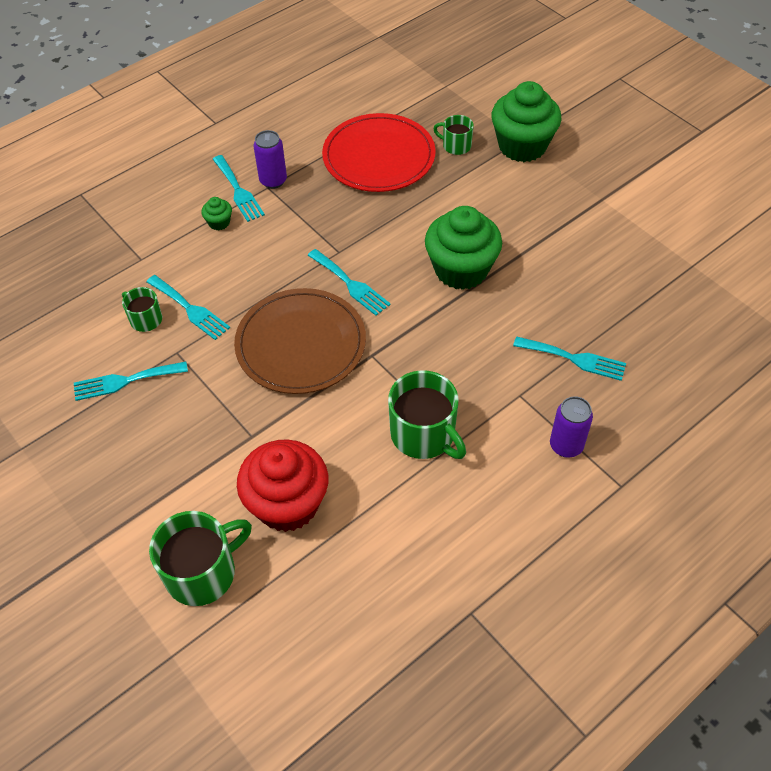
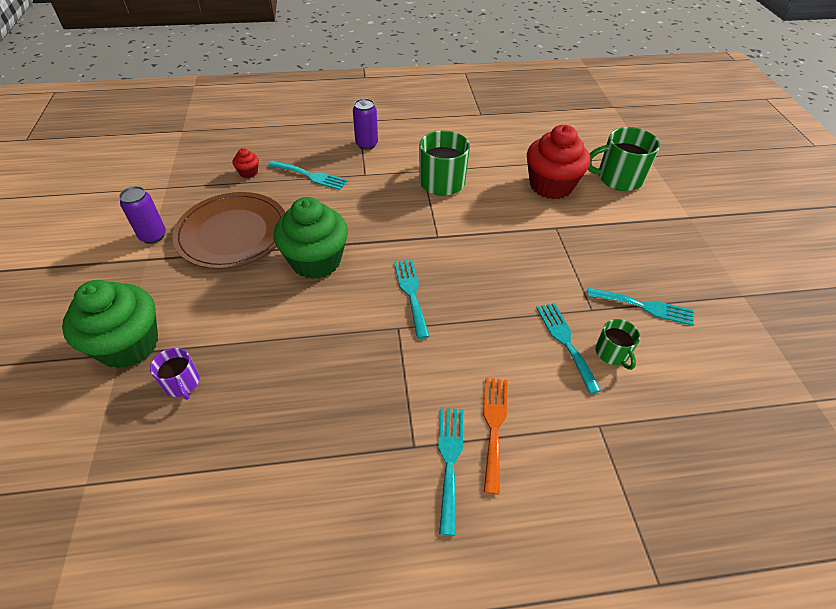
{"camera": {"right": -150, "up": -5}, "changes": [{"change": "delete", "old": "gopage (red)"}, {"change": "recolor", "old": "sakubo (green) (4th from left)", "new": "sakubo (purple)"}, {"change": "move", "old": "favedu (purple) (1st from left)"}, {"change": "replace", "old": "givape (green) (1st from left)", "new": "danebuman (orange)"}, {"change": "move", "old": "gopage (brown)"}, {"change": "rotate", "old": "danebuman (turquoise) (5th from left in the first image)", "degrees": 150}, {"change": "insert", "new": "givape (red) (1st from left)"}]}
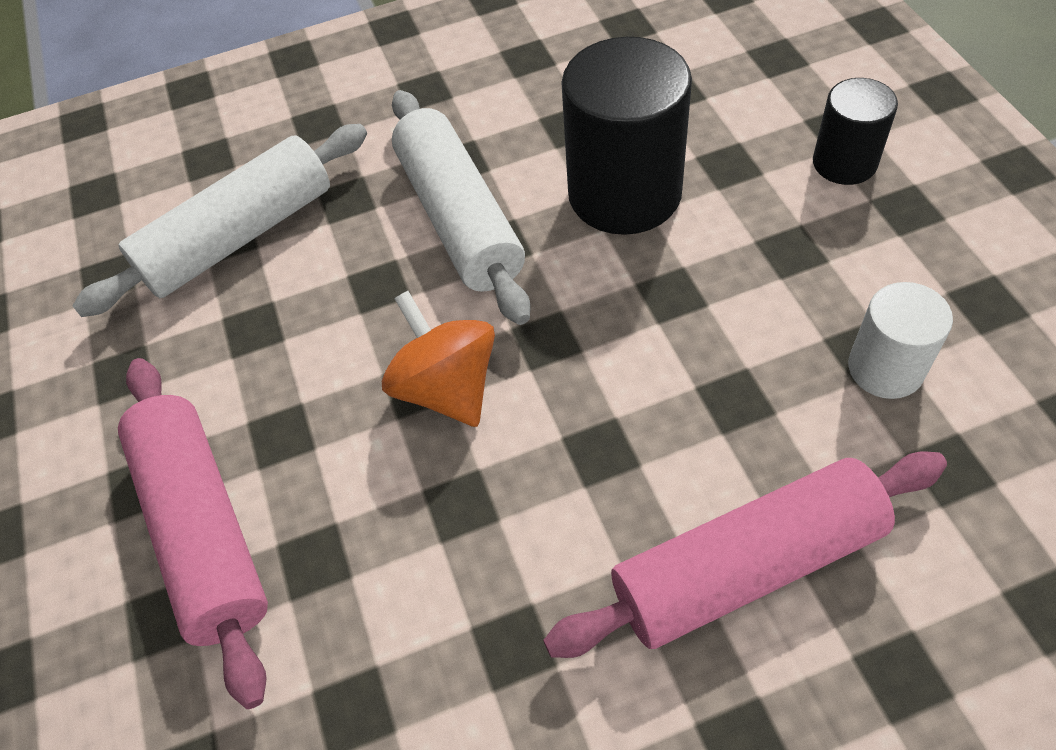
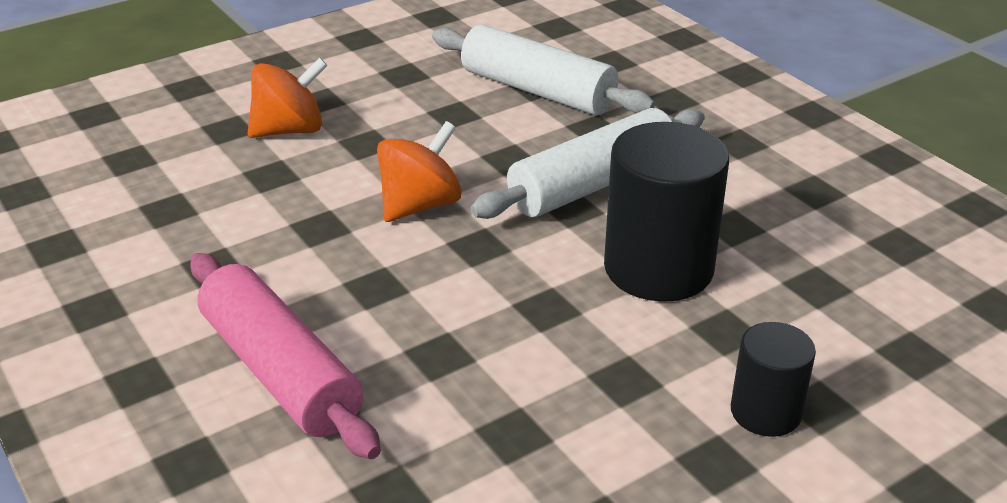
{"camera": {"right": 70, "up": -20}, "changes": [{"change": "delete", "old": "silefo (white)"}, {"change": "replace", "old": "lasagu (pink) (1st from left)", "new": "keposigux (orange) (1st from left)"}]}
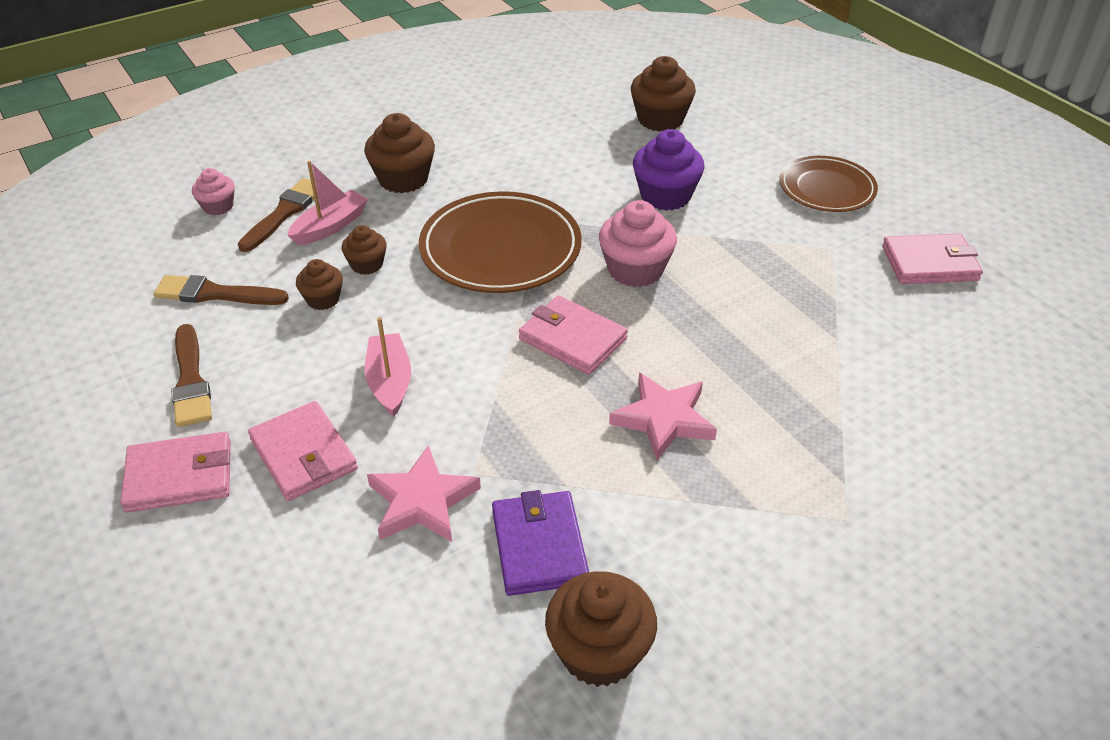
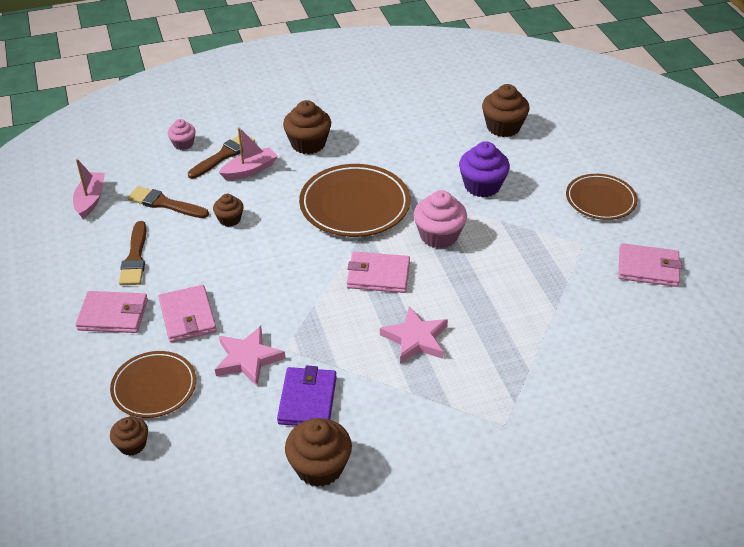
{"camera": {"right": 15, "up": 0}, "changes": [{"change": "move", "old": "givape (brown) (2nd from left in the first image)", "new": "givape (brown) (1st from left)"}, {"change": "rotate", "old": "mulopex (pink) (3rd from left)", "degrees": -45}, {"change": "move", "old": "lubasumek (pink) (2nd from left in the first image)", "new": "lubasumek (pink) (1st from left)"}, {"change": "insert", "new": "gopage (brown) (1st from left)"}]}
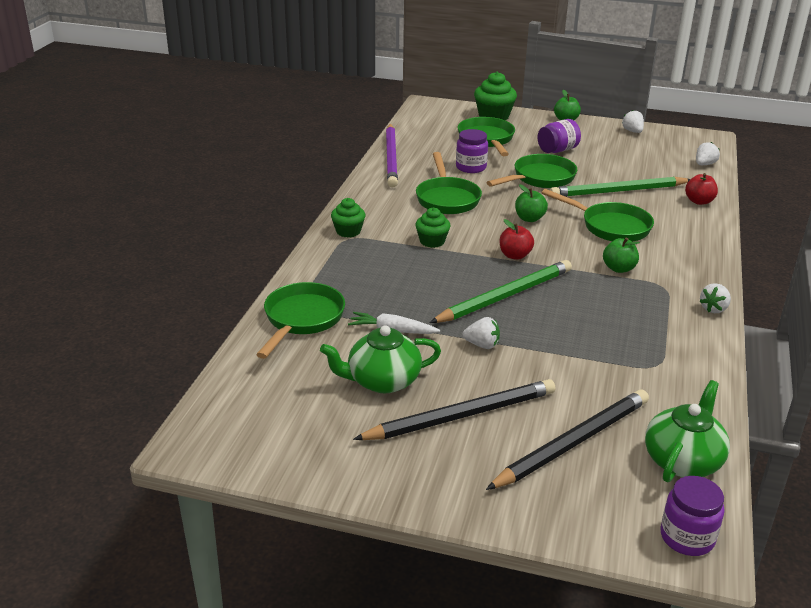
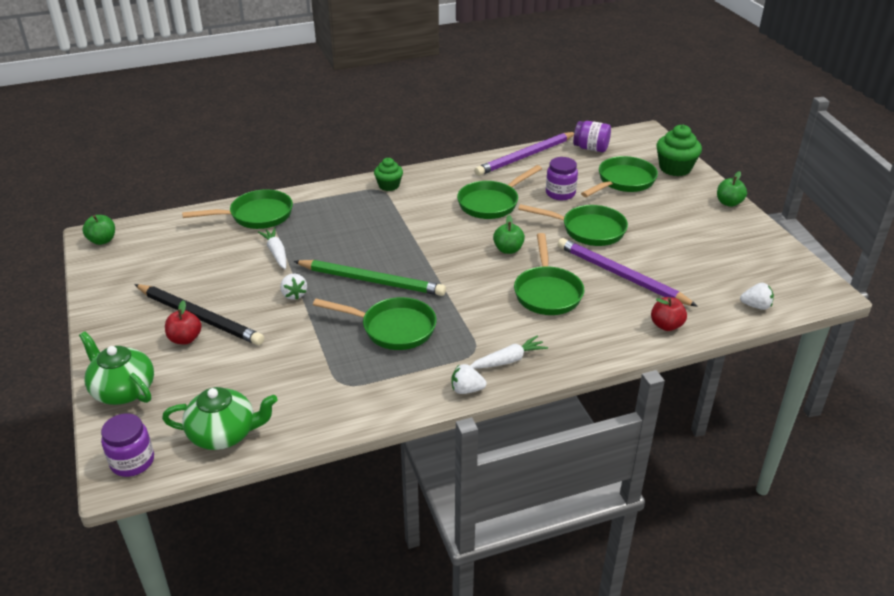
{"camera": {"right": 55, "up": 5}, "changes": [{"change": "delete", "old": "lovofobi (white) (2nd from left)"}, {"change": "move", "old": "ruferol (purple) (2nd from left in the first image)", "new": "ruferol (purple) (3rd from left)"}, {"change": "recolor", "old": "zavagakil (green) (2nd from left)", "new": "zavagakil (purple) (2nd from left)"}, {"change": "delete", "old": "givape (green) (2nd from left)"}, {"change": "move", "old": "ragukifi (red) (1st from left)"}, {"change": "move", "old": "ragukifi (green) (3rd from left in the first image)", "new": "ragukifi (green) (1st from left)"}, {"change": "move", "old": "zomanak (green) (1st from left)"}, {"change": "delete", "old": "zavagakil (black) (2nd from left)"}, {"change": "insert", "new": "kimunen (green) (2nd from left)"}, {"change": "insert", "new": "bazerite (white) (2nd from left)"}]}
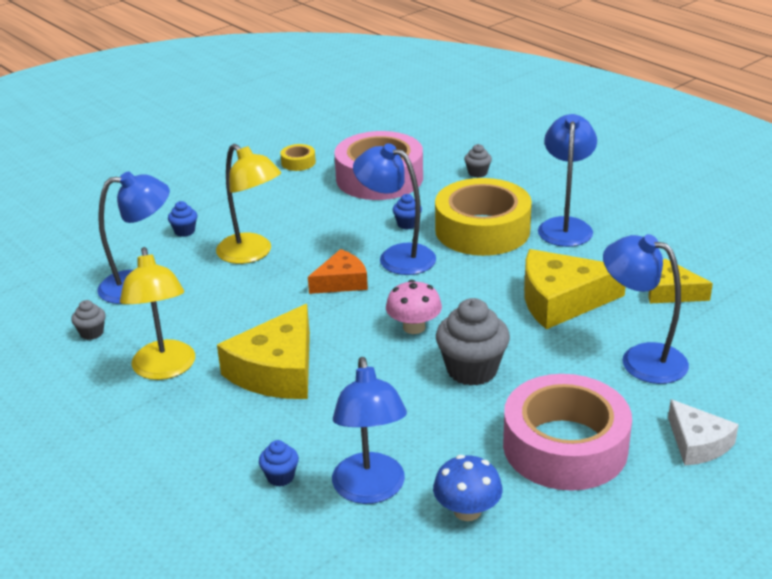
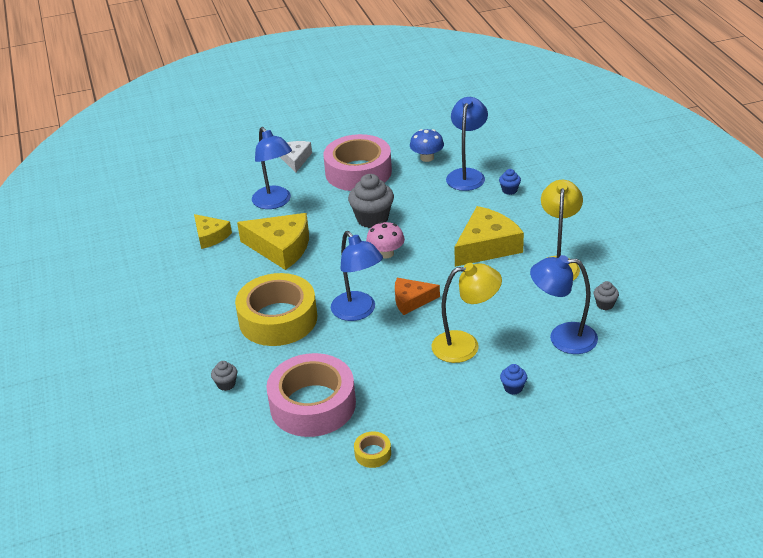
{"camera": {"right": -155, "up": 5}, "changes": [{"change": "delete", "old": "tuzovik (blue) (4th from left)"}, {"change": "rotate", "old": "tuzovik (yellow) (2nd from left in the first image)", "degrees": 105}, {"change": "delete", "old": "givape (blue) (3rd from left)"}]}
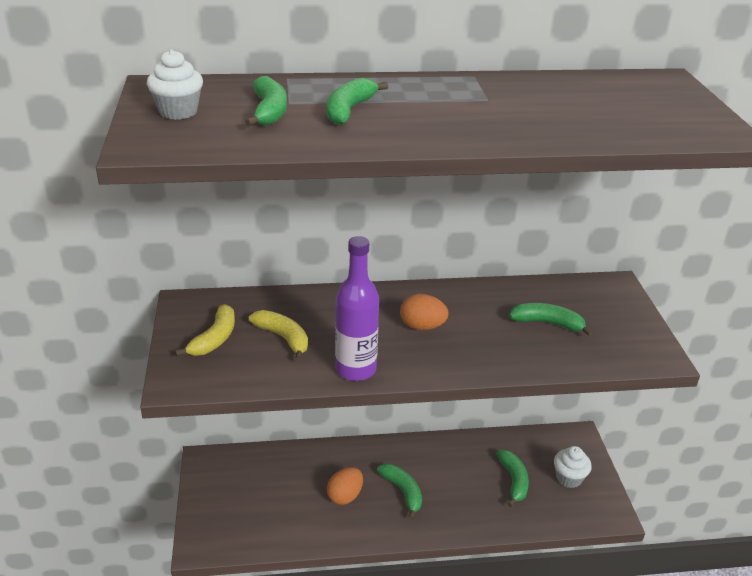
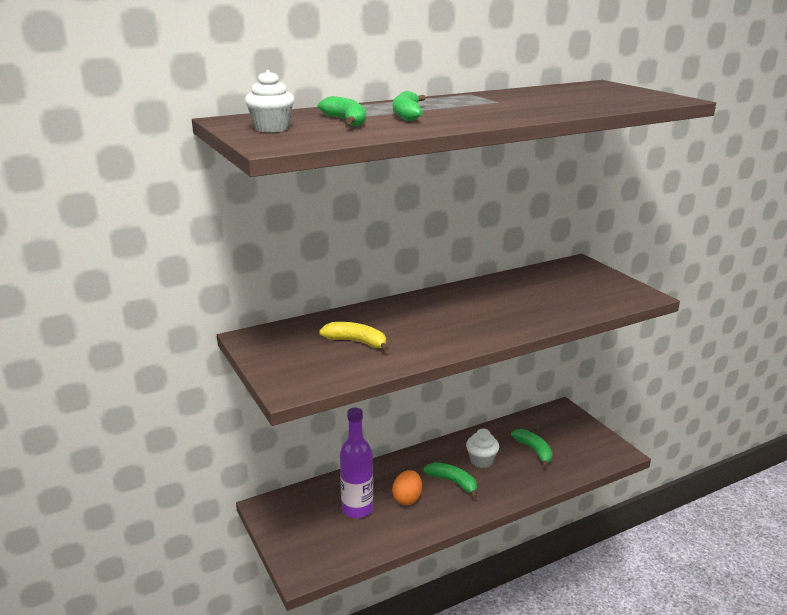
{"camera": {"right": -20, "up": -10}, "changes": [{"change": "move", "old": "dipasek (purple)"}, {"change": "delete", "old": "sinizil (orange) (2nd from left)"}, {"change": "delete", "old": "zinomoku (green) (5th from left)"}, {"change": "delete", "old": "zinomoku (yellow) (1st from left)"}, {"change": "move", "old": "givape (white) (2nd from left)"}]}
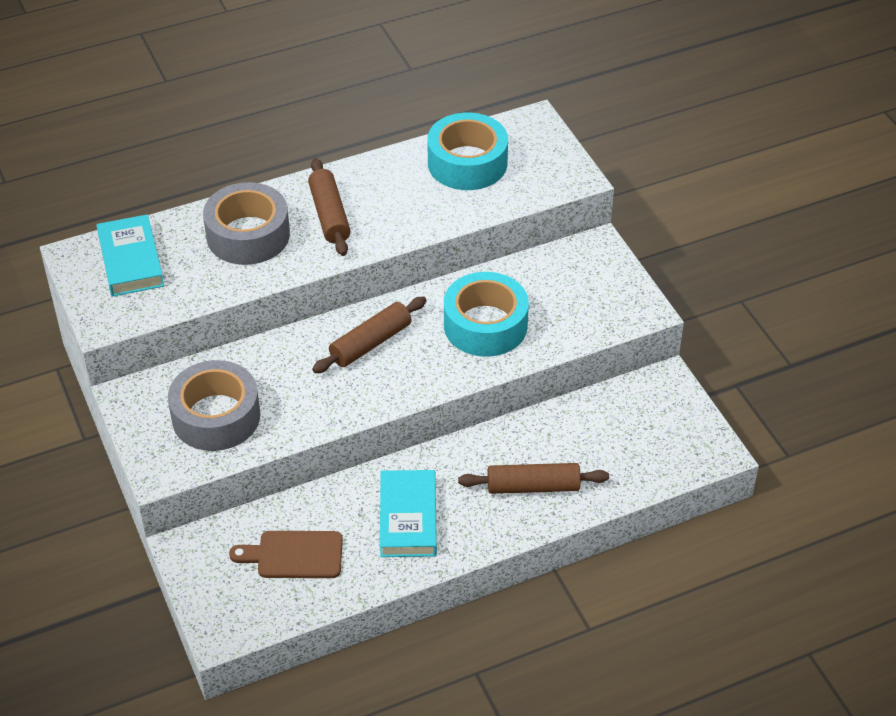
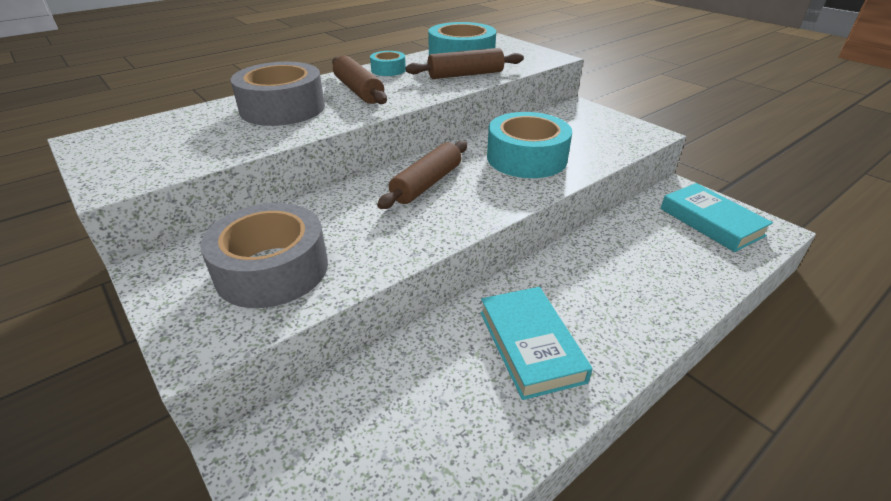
{"camera": {"right": -15, "up": -10}, "changes": [{"change": "move", "old": "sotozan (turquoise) (1st from left in the first image)", "new": "sotozan (turquoise) (2nd from left)"}, {"change": "move", "old": "lasagu (brown) (3rd from left)"}, {"change": "delete", "old": "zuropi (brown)"}, {"change": "insert", "new": "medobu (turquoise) (1st from left)"}]}
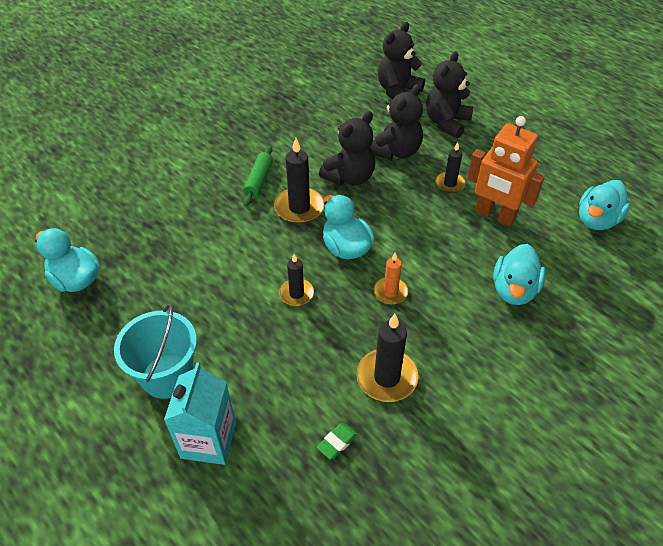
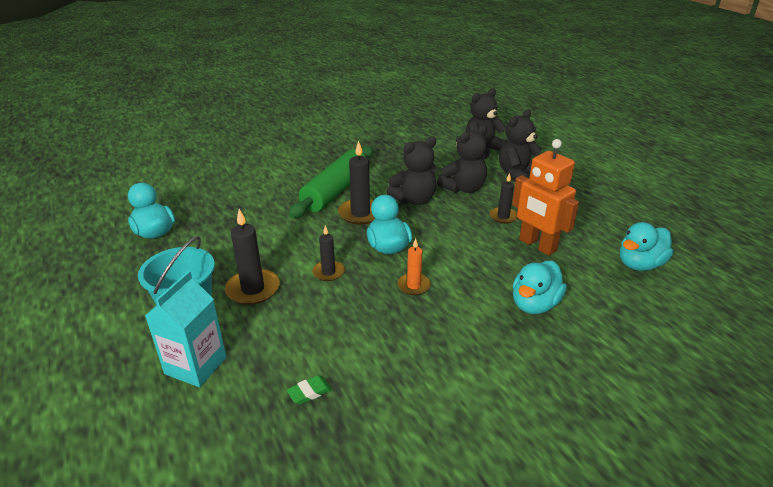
{"camera": {"right": 15, "up": -15}, "changes": [{"change": "resize", "old": "lasagu (green)", "factor": 1.96}, {"change": "move", "old": "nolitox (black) (3rd from left in the first image)", "new": "nolitox (black) (1st from left)"}]}
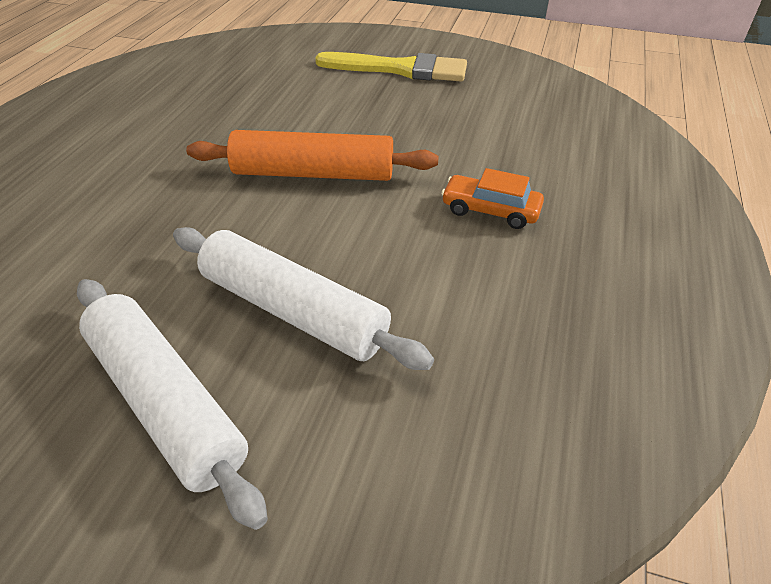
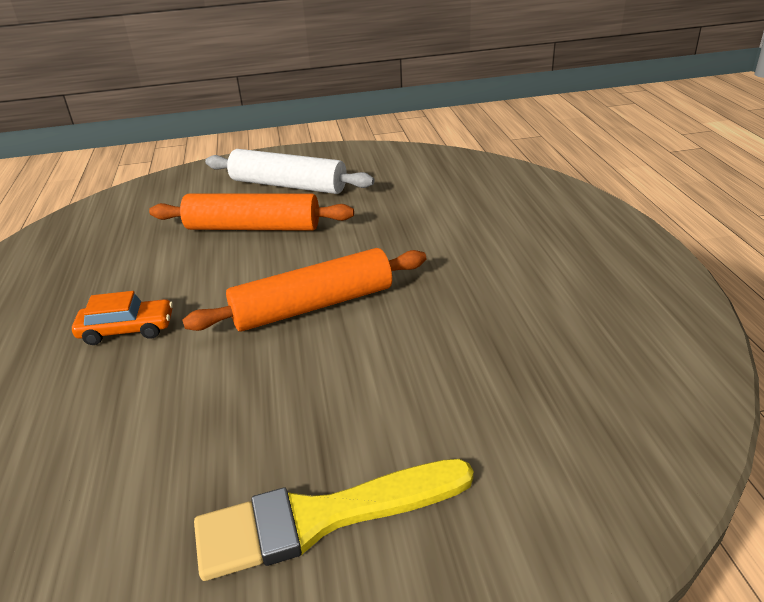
{"camera": {"right": 155, "up": -10}, "changes": [{"change": "recolor", "old": "lasagu (white) (2nd from left)", "new": "lasagu (orange) (1st from left)"}]}
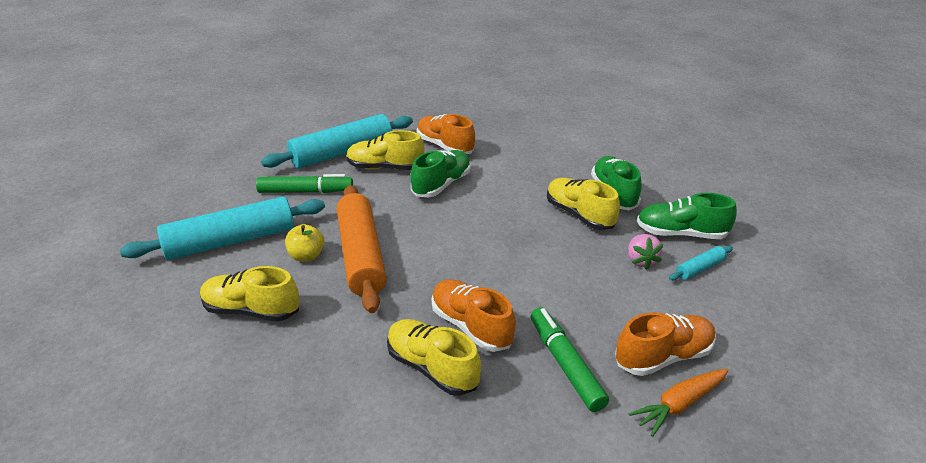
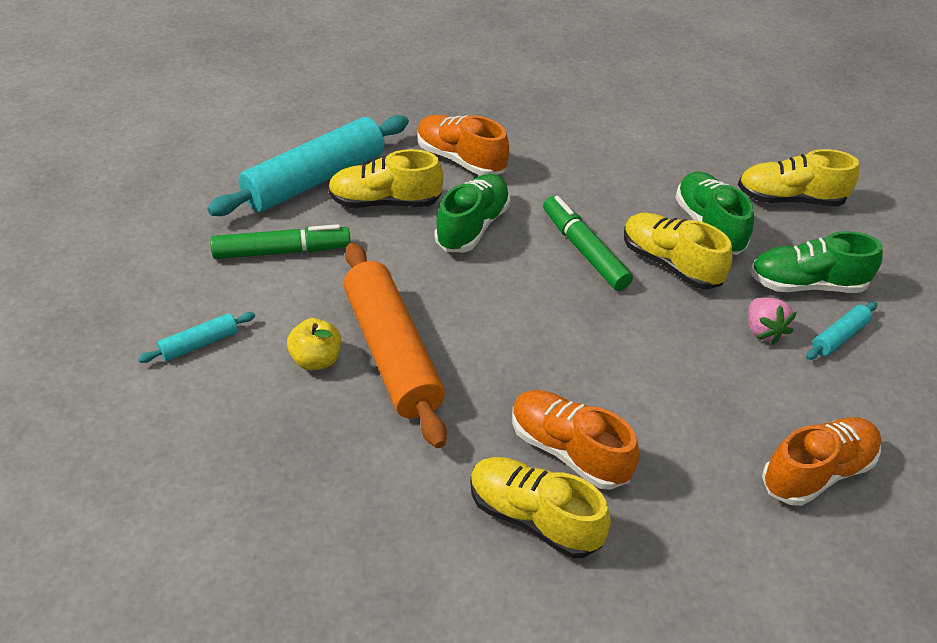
{"camera": {"right": -10, "up": 10}, "changes": [{"change": "resize", "old": "lasagu (turquoise) (1st from left)", "factor": 0.43}, {"change": "move", "old": "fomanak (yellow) (1st from left in the first image)", "new": "fomanak (yellow) (4th from left)"}, {"change": "move", "old": "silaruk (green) (2nd from left)"}, {"change": "delete", "old": "bazerite (orange)"}]}
